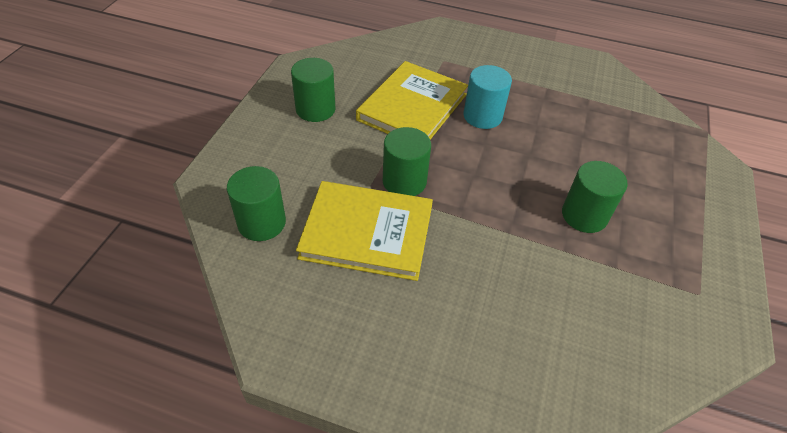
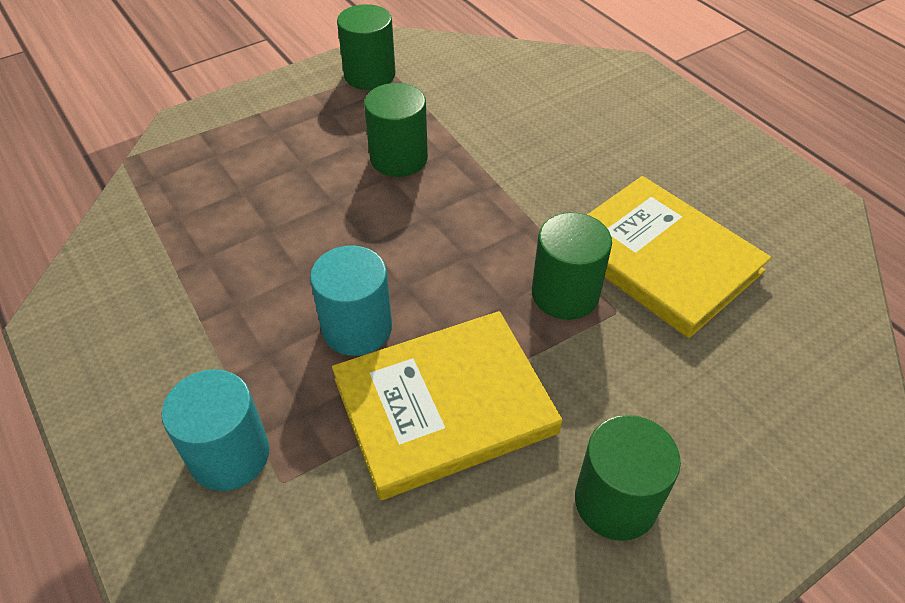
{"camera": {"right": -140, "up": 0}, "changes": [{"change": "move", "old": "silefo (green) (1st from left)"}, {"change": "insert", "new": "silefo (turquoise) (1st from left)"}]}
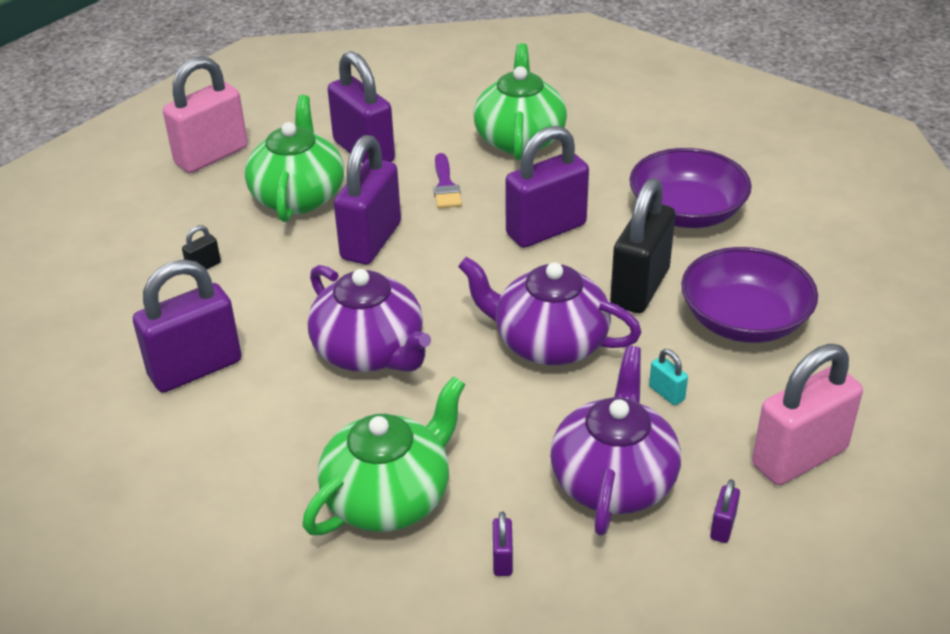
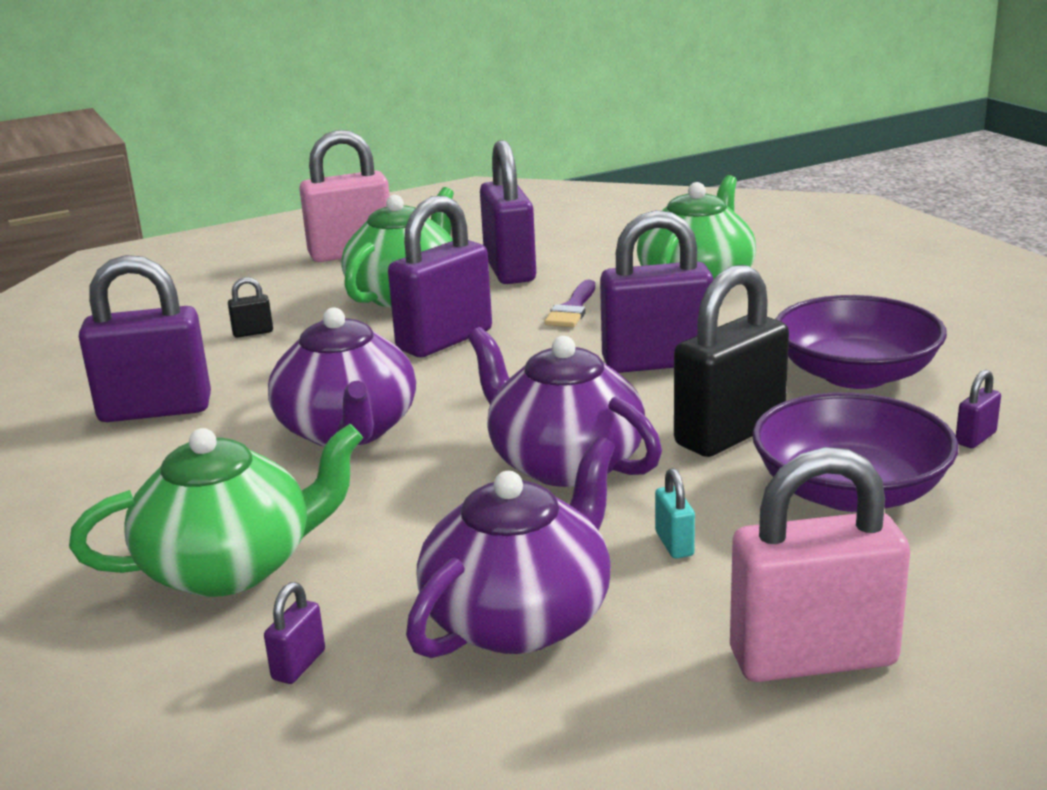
{"camera": {"right": 25, "up": -15}, "changes": [{"change": "move", "old": "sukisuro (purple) (6th from left)"}]}
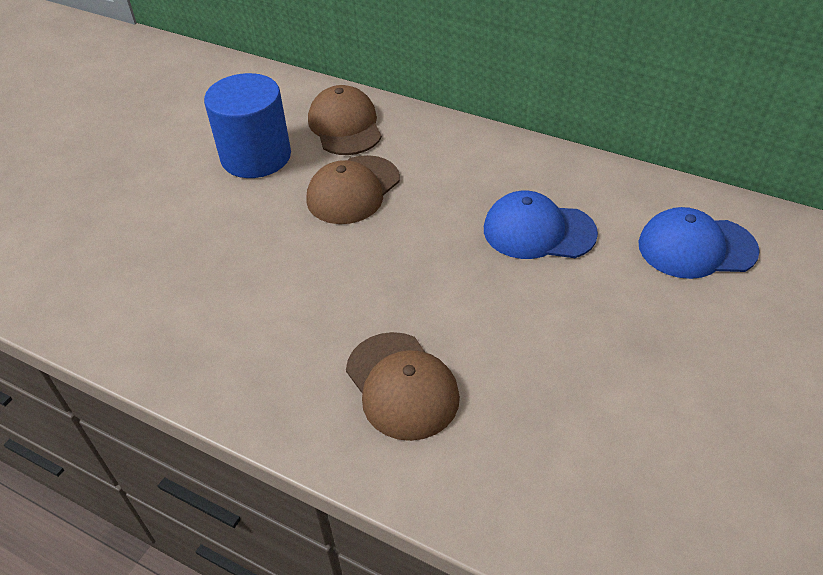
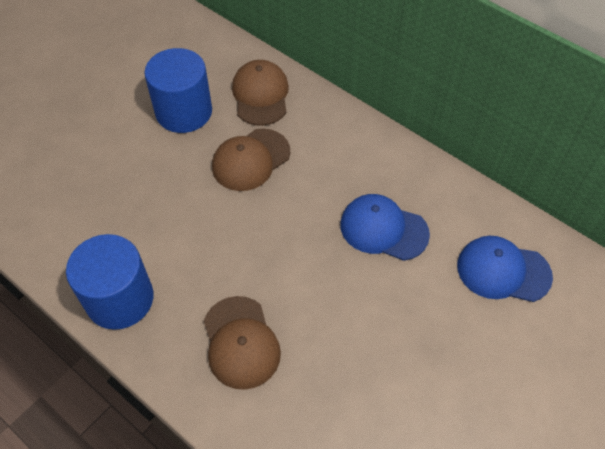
{"camera": {"right": 10, "up": 10}, "changes": [{"change": "insert", "new": "silefo (blue) (1st from left)"}]}
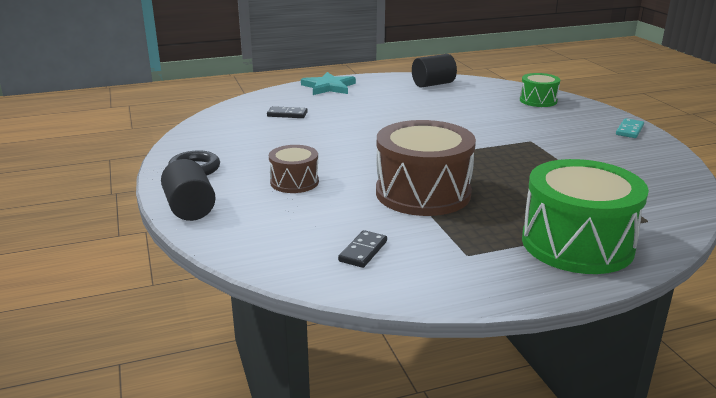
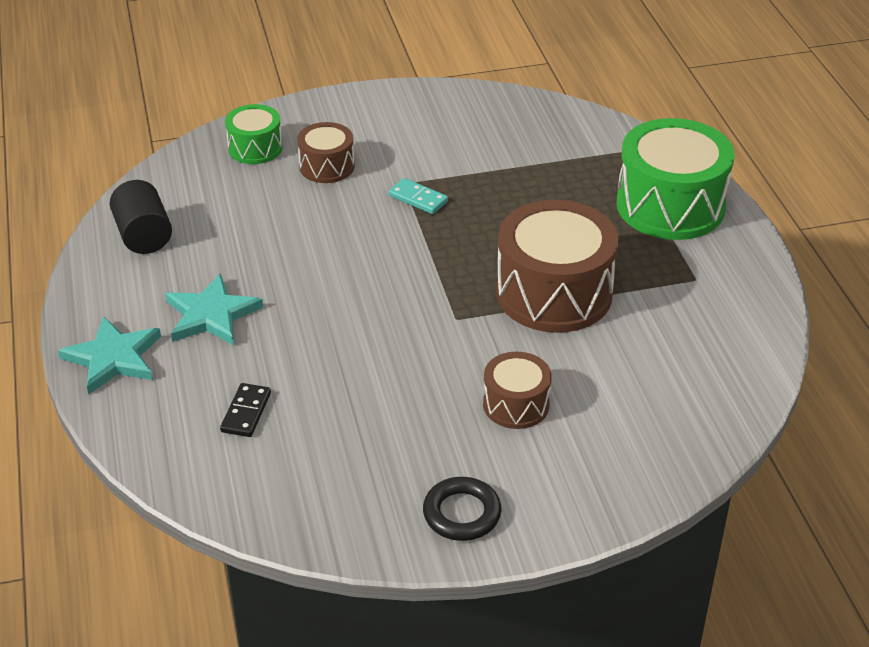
{"camera": {"right": -85, "up": 15}, "changes": [{"change": "move", "old": "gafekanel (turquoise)"}, {"change": "delete", "old": "silefo (black) (1st from left)"}, {"change": "delete", "old": "gafekanel (black) (2nd from left)"}, {"change": "insert", "new": "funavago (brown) (1st from left)"}, {"change": "insert", "new": "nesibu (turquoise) (2nd from left)"}]}
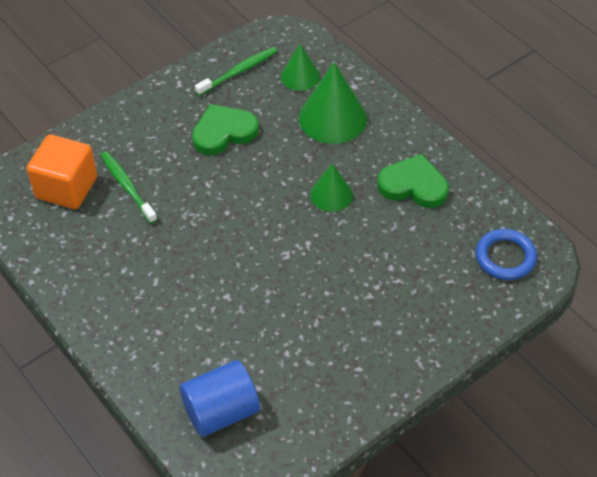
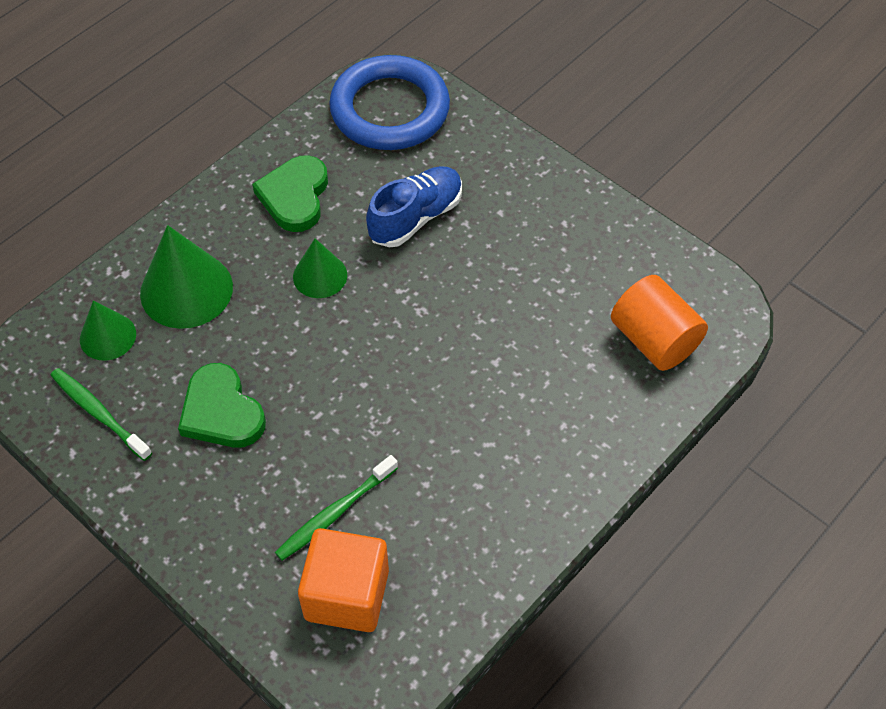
{"camera": {"right": -100, "up": 5}, "changes": [{"change": "resize", "old": "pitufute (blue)", "factor": 1.76}, {"change": "recolor", "old": "silefo (blue)", "new": "silefo (orange)"}, {"change": "insert", "new": "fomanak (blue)"}]}
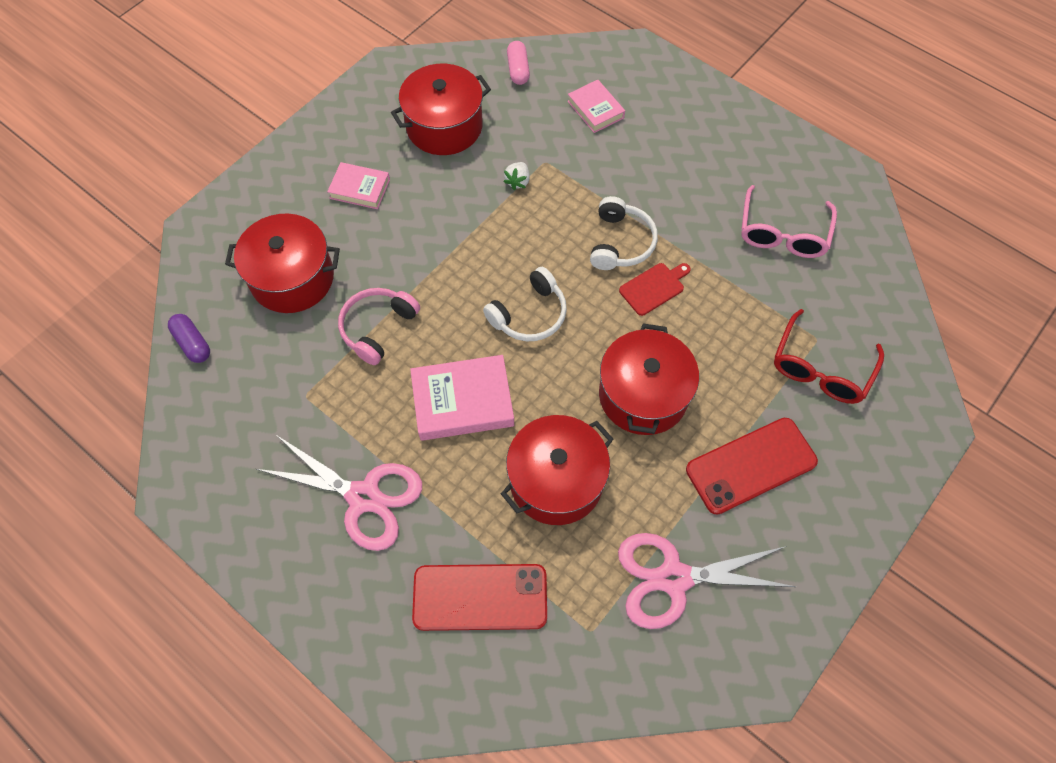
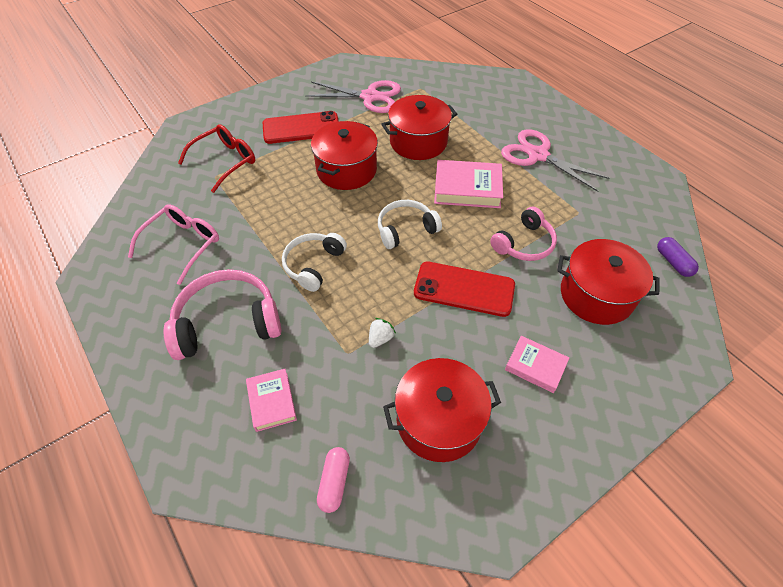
{"camera": {"right": -165, "up": -10}, "changes": [{"change": "delete", "old": "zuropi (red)"}, {"change": "move", "old": "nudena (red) (1st from left in the first image)", "new": "nudena (red) (2nd from left)"}, {"change": "insert", "new": "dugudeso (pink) (1st from left)"}]}
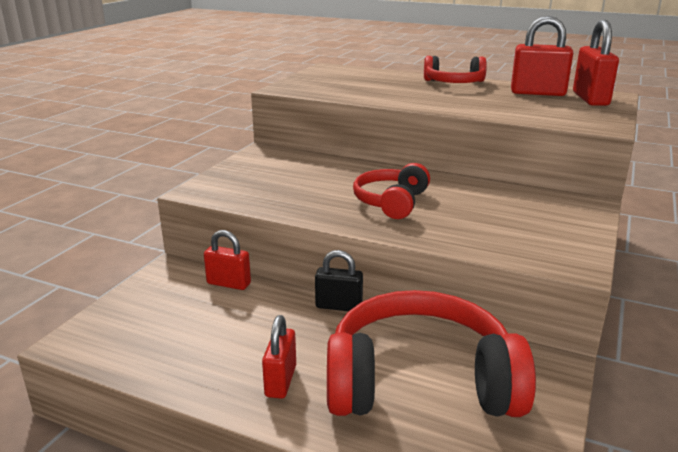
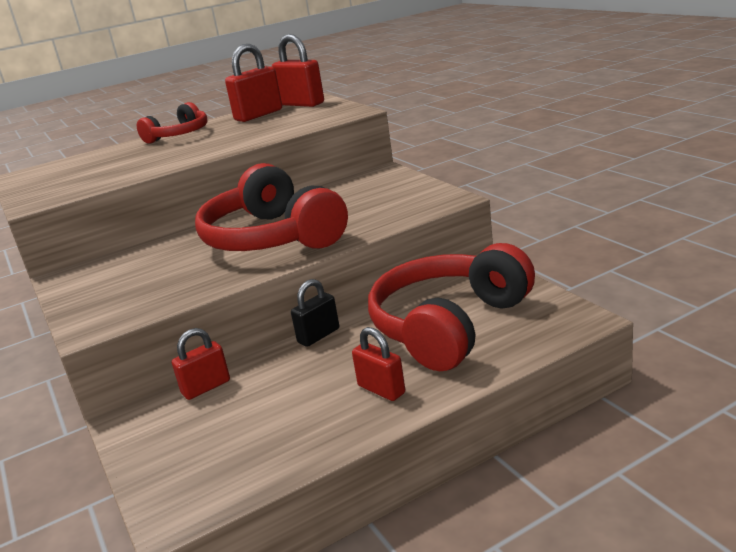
{"camera": {"right": -50, "up": 0}, "changes": [{"change": "resize", "old": "dugudeso (red) (1st from left in the first image)", "factor": 1.83}]}
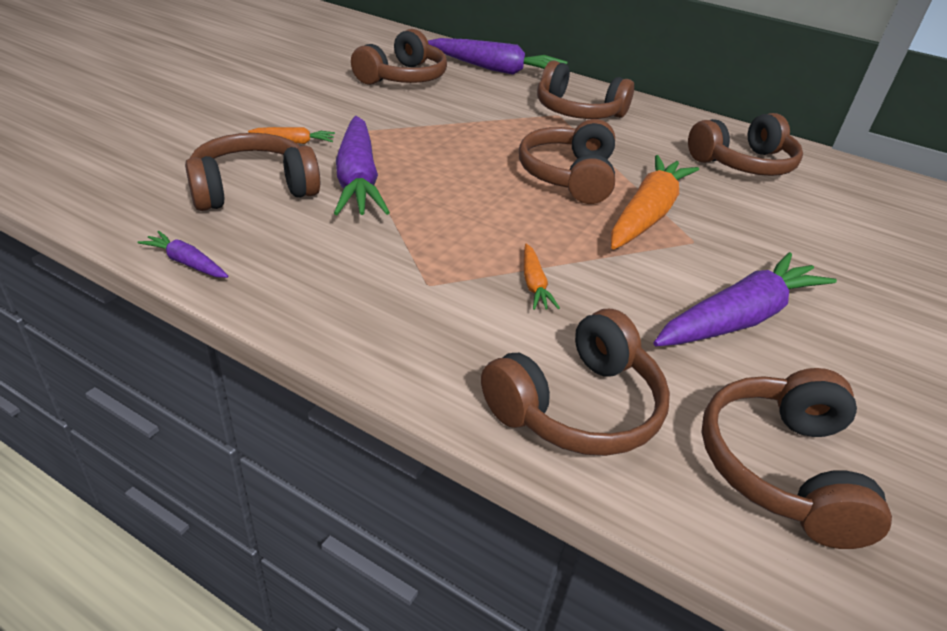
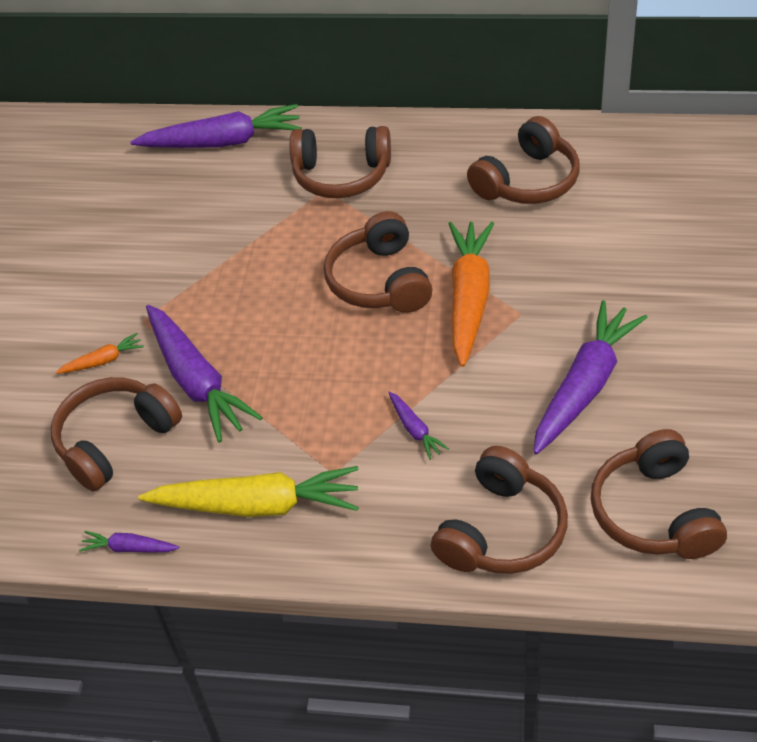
{"camera": {"right": -15, "up": 10}, "changes": [{"change": "delete", "old": "dugudeso (brown) (2nd from left)"}, {"change": "recolor", "old": "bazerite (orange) (2nd from left)", "new": "bazerite (purple) (4th from left)"}, {"change": "insert", "new": "bazerite (yellow)"}]}
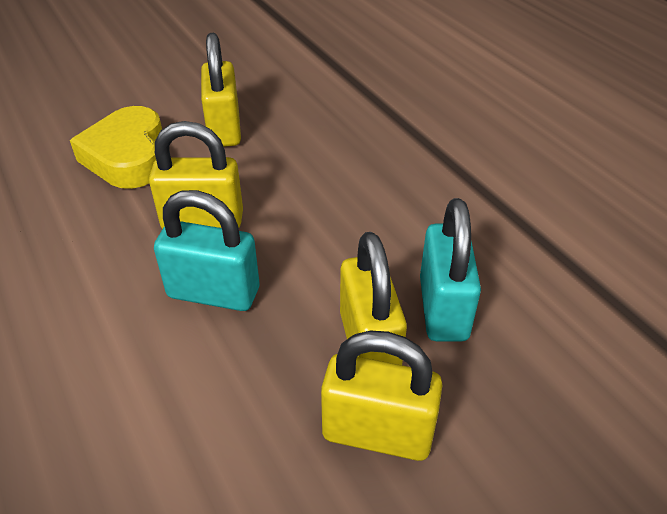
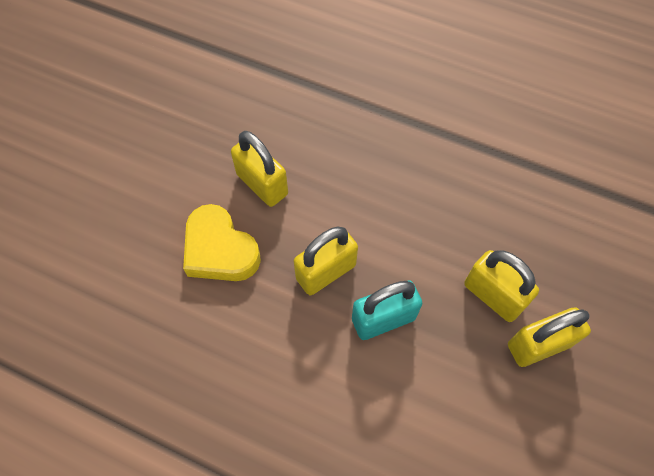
{"camera": {"right": -35, "up": 20}, "changes": [{"change": "delete", "old": "sukisuro (turquoise) (2nd from left)"}]}
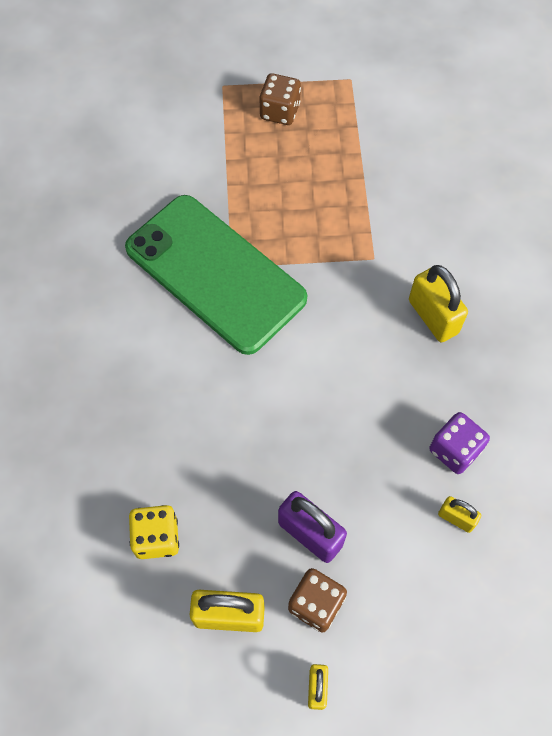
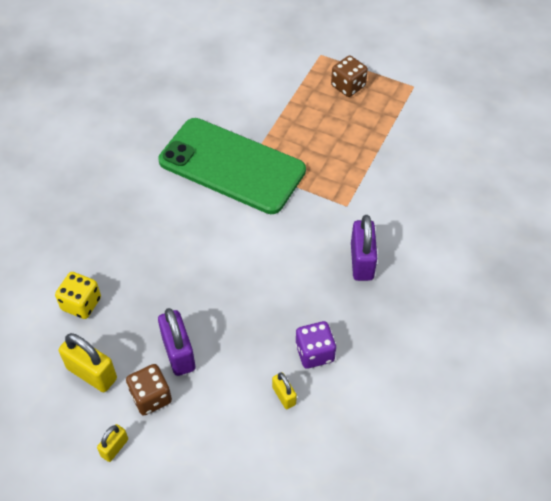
{"camera": {"right": 30, "up": -10}, "changes": [{"change": "rotate", "old": "nudena (green)", "degrees": -45}, {"change": "recolor", "old": "sukisuro (yellow) (3rd from left)", "new": "sukisuro (purple) (2nd from left)"}]}
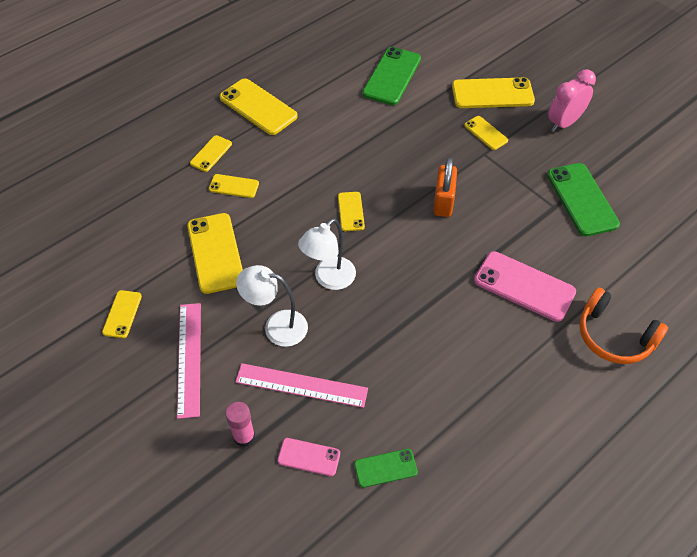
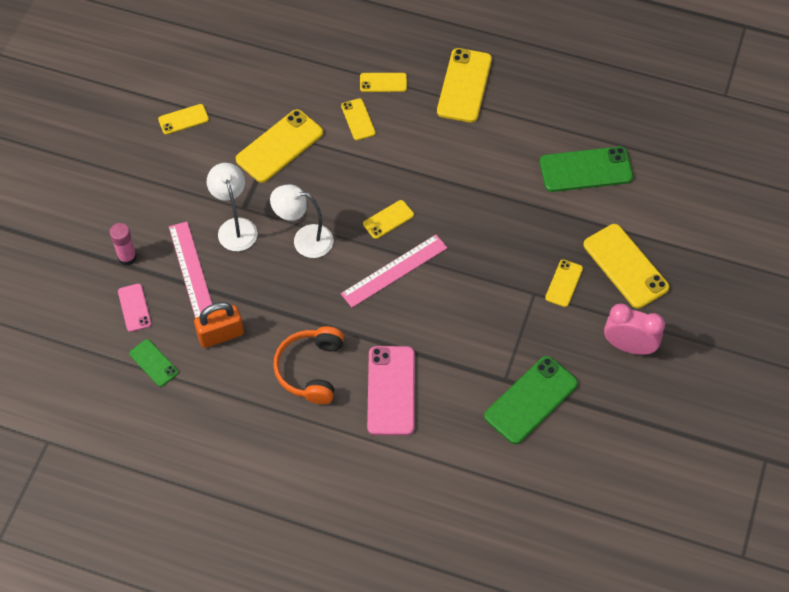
{"camera": {"right": 60, "up": 5}, "changes": [{"change": "move", "old": "sukisuro (orange)"}, {"change": "move", "old": "dugudeso (orange)"}, {"change": "move", "old": "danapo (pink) (1st from left in the first image)", "new": "danapo (pink) (2nd from left)"}]}
